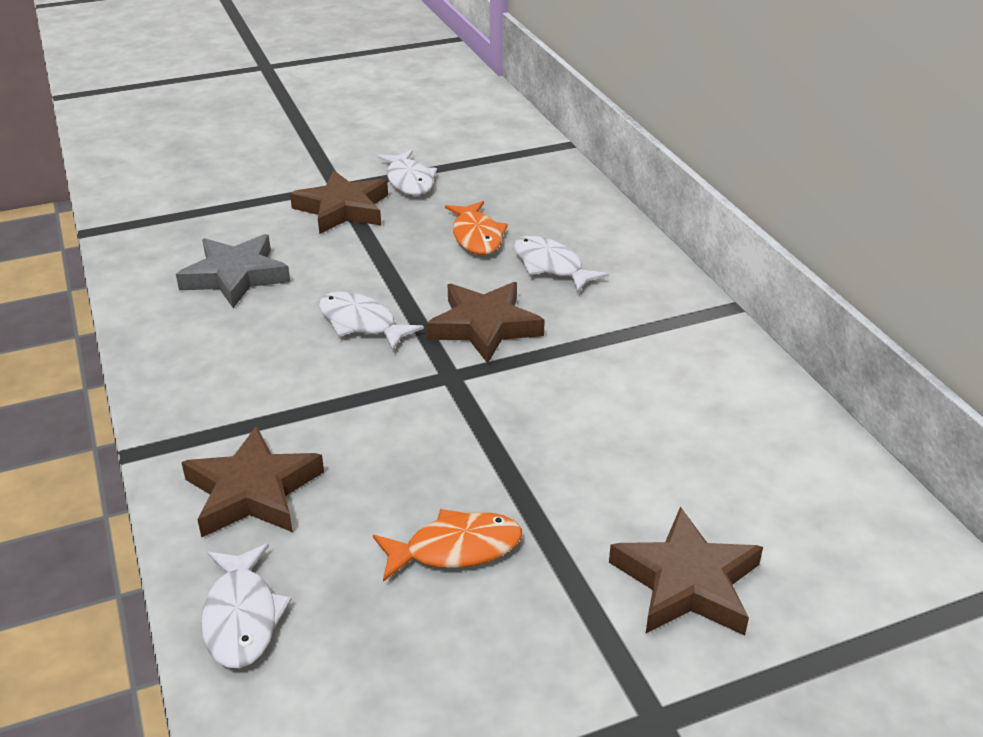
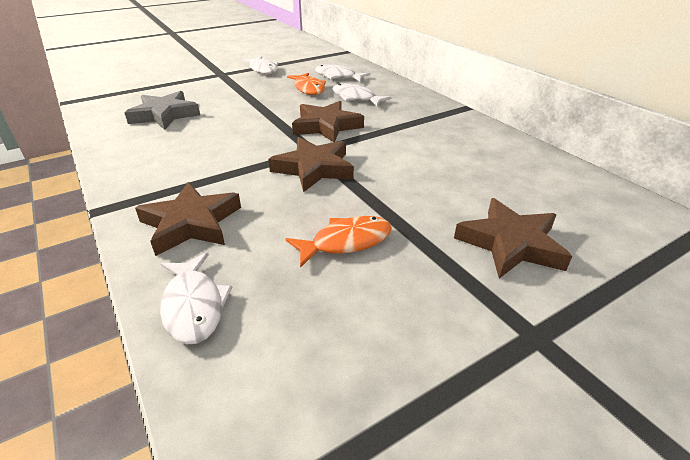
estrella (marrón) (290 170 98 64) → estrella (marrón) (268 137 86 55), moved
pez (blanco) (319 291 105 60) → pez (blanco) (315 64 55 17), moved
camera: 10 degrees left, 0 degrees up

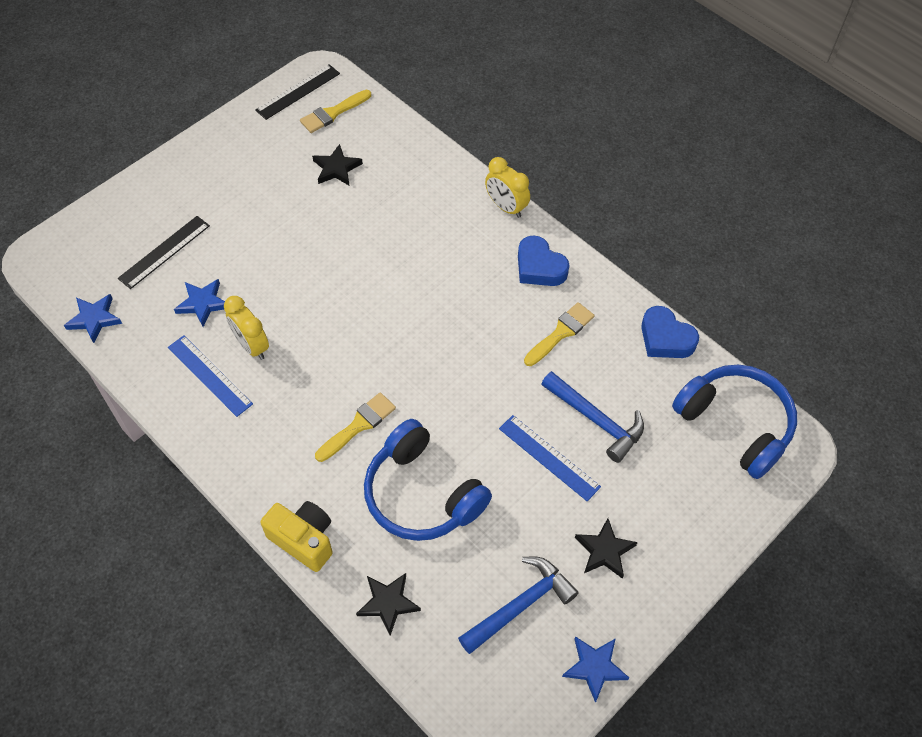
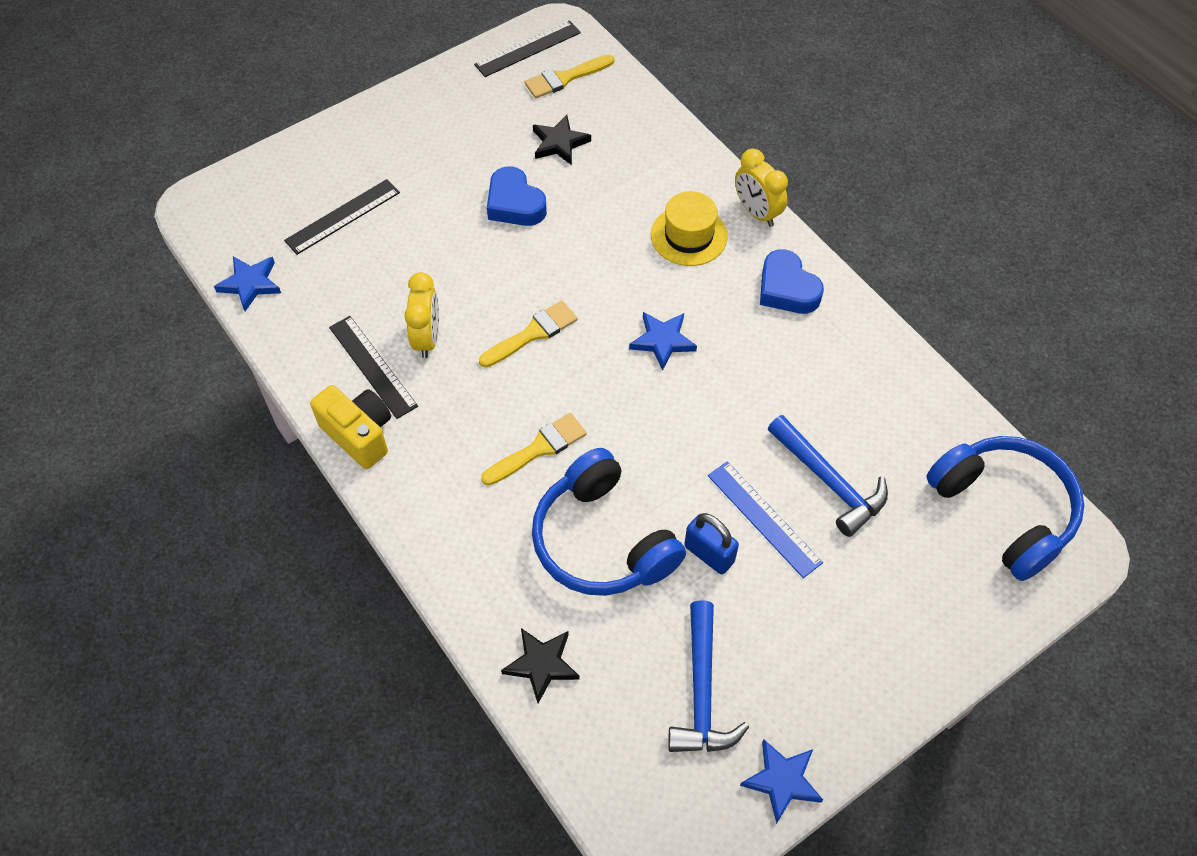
estrella (azul) (174 279 51 48) → estrella (azul) (629 312 68 59), moved
despertador (amarillo) (224 296 45 64) → despertador (amarillo) (404 272 35 86), 150 degrees counterclockwise
pincel (amarillo) (524 302 71 64) → pincel (amarillo) (479 301 99 66), moved
corazón (azul) (641 306 58 52) → corazón (azul) (487 166 60 60), moved
regla (azul) (168 335 85 82) → regla (negro) (329 316 89 103)
cámara (amarillo) (260 501 73 71) → cámara (amarillo) (310 385 81 84), moved
estrella (negro) (575 518 63 61) → -
martillo (azul) (458 556 121 98) → martillo (azul) (668 600 81 152), 120 degrees clockwise
- → sombrero (amarillo) (651 191 77 75)
- → candado (azul) (684 513 55 61)
camera: 10 degrees right, 0 degrees up

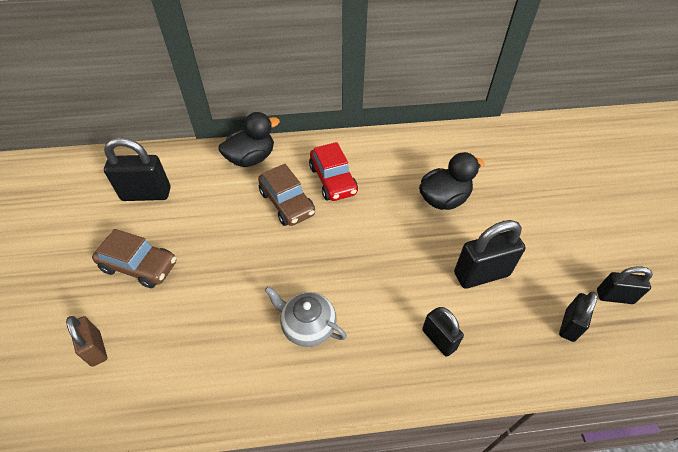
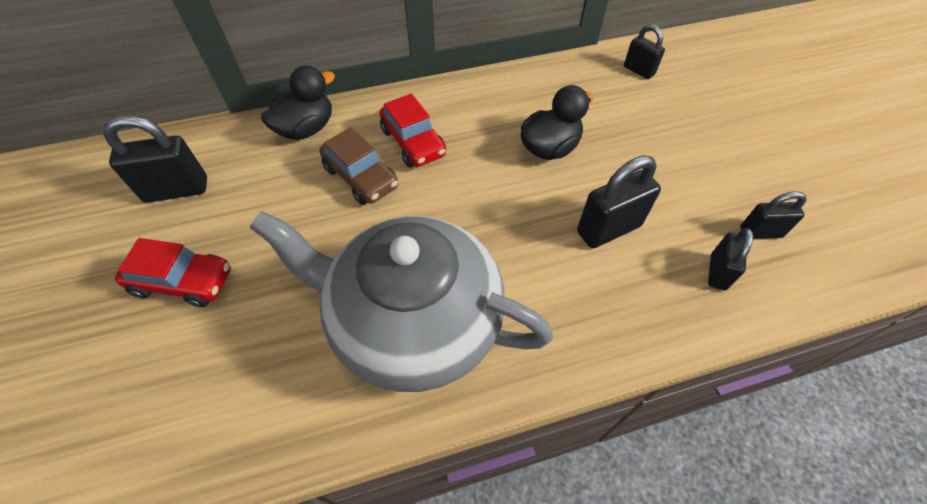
coche (marrón) (92 229 84 59) → coche (rojo) (115 238 116 69)
tetera (gris) (264 286 83 61) → tetera (gris) (249 211 304 181), x2.44
candado (negro) (422 307 42 50) → candado (negro) (624 24 41 55), moved
candado (marrón) (66 316 41 51) → -
camera: 10 degrees left, 5 degrees up

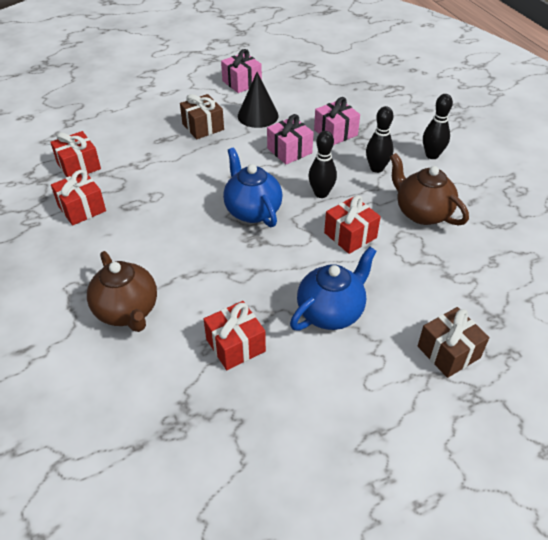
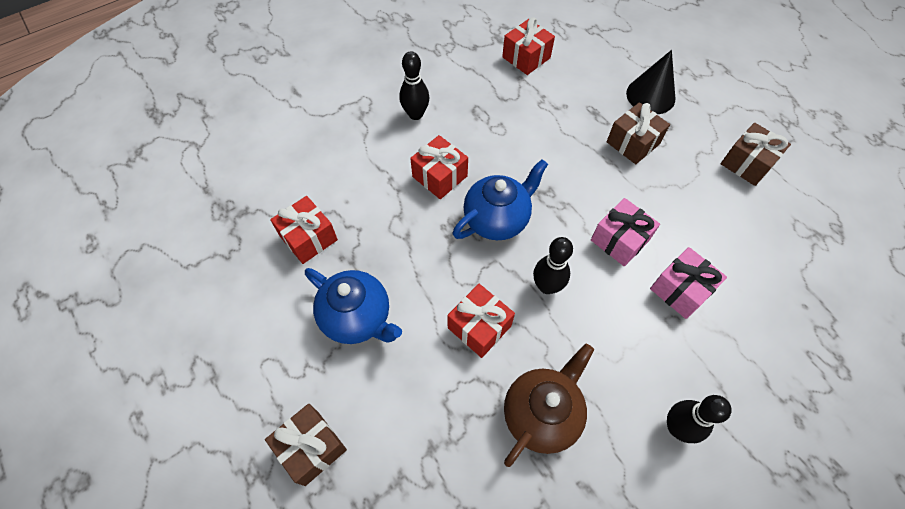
regalo (rosa) (221 49 41 44) → regalo (marrón) (721 123 70 63)
cono (negro) (238 72 41 56) → cono (negro) (626 50 49 64), moved
bolo (negro) (366 106 28 67) → bolo (negro) (399 51 31 69), moved
regalo (rojo) (51 170 55 55) → regalo (rojo) (410 135 58 64), moved
tetera (marrón) (87 251 70 81) → -
camera: 80 degrees right, 15 degrees up

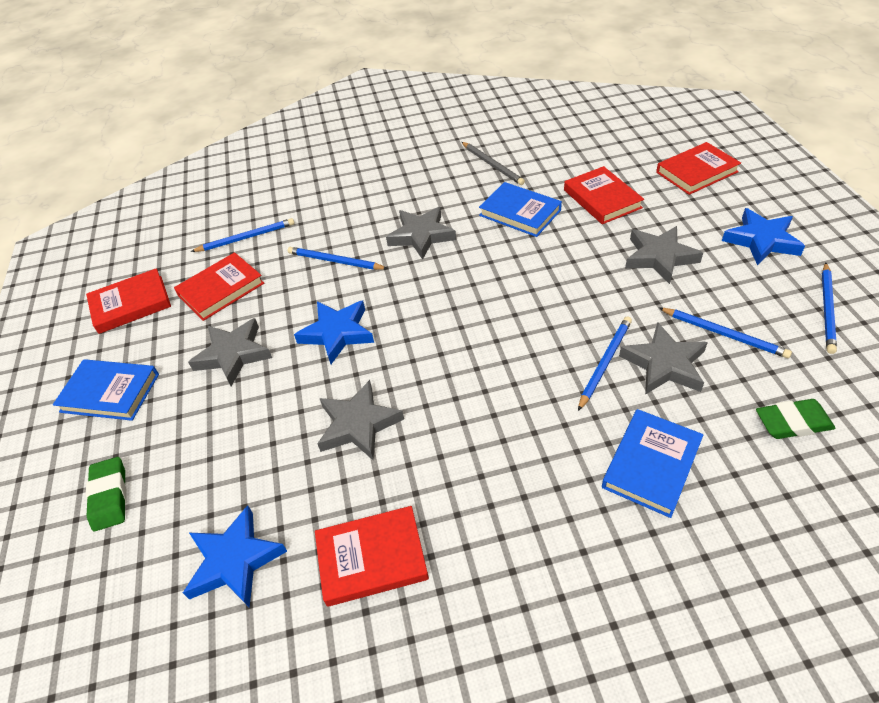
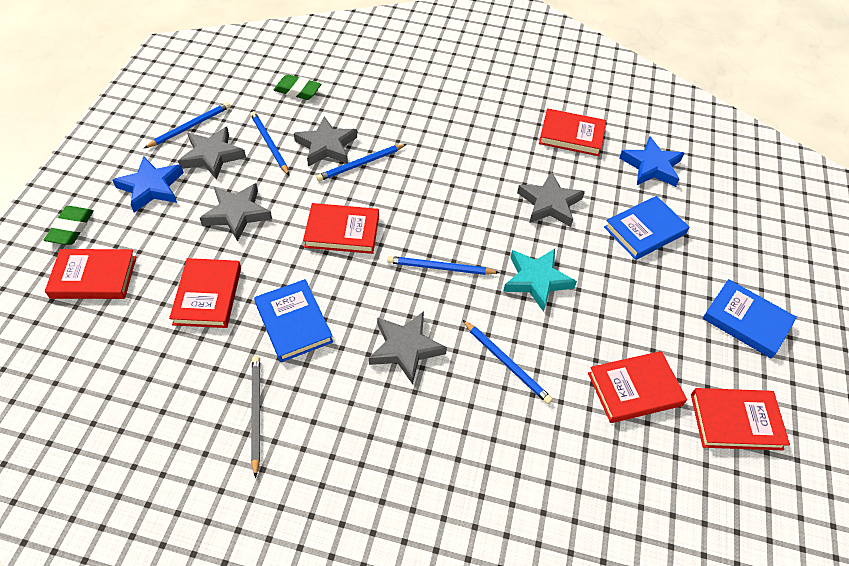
lápiz (azul) (190 218 104 34) → lápiz (azul) (387 256 112 19), moved
estrella (azul) (294 300 80 64) → estrella (turquesa) (503 249 74 63)
estrella (gris) (188 318 84 68) → estrella (gris) (178 127 68 53), moved
libro (azul) (602 409 101 109) → libro (azul) (604 196 85 64), moved
goma de borrar (verde) (86 457 41 74) → goma de borrar (verde) (44 206 50 39), moved
- → libro (rojo) (303 203 76 51)
camera: 160 degrees left, 5 degrees up

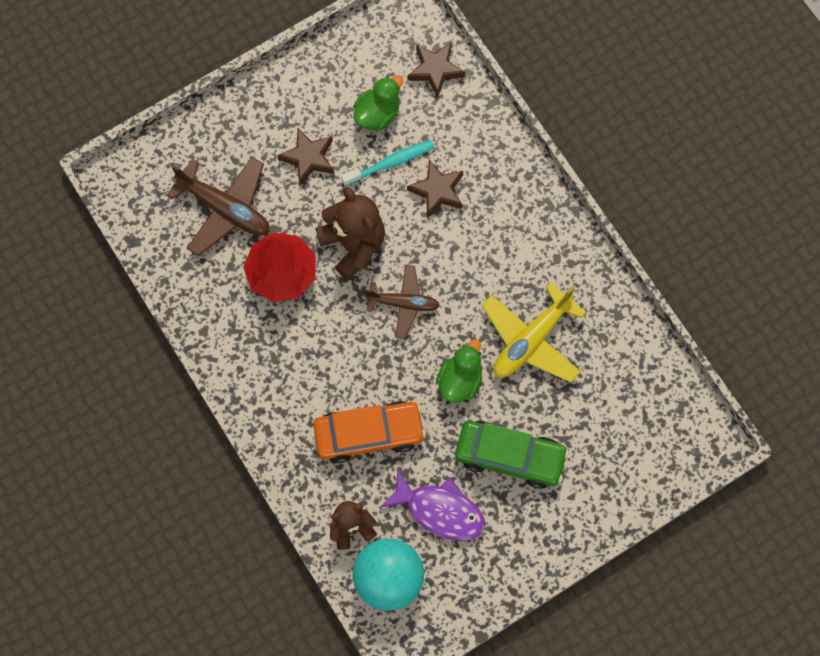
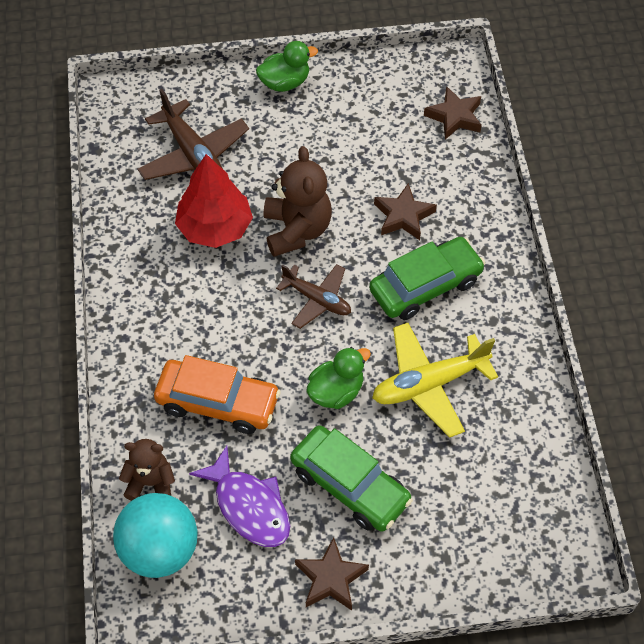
pato (verde) (353 75 51 55) → pato (verde) (256 41 62 51), moved
estrella (marrón) (277 128 57 58) → estrella (marrón) (295 537 74 74), moved
cepillo de dientes (turquesa) (341 140 93 46) → -
- → coche (verde) (369 237 116 83)
camera: 25 degrees right, 15 degrees down

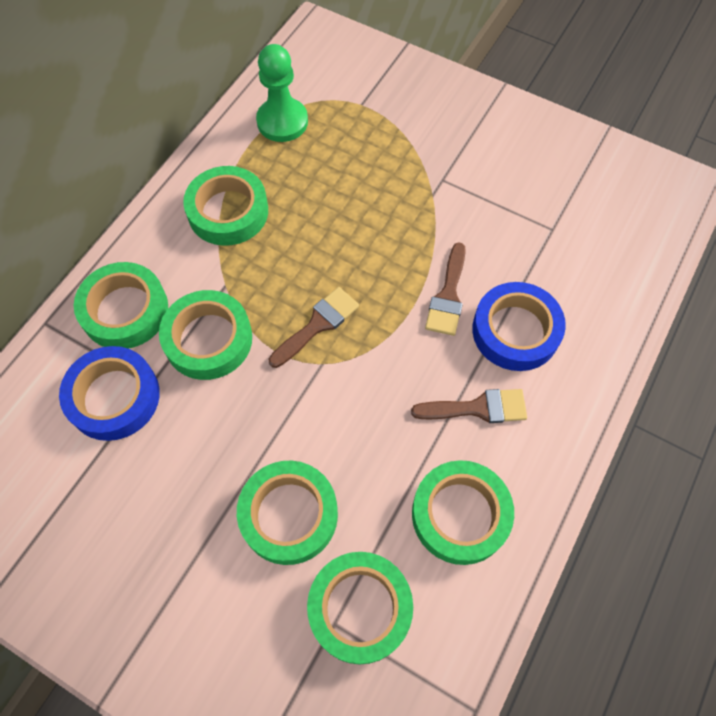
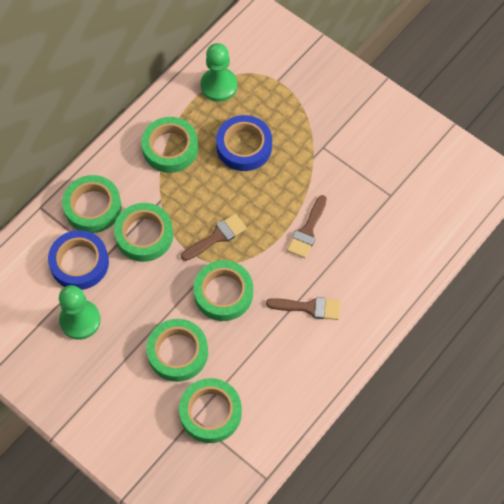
cinta adhesiva (azul) (472 282 94 89) → cinta adhesiva (azul) (216 115 56 56), moved
cinta adhesiva (verde) (412 460 102 105) → cinta adhesiva (verde) (193 260 60 61), moved
- → peón (verde) (59 285 42 55)
camera: 10 degrees right, 0 degrees up

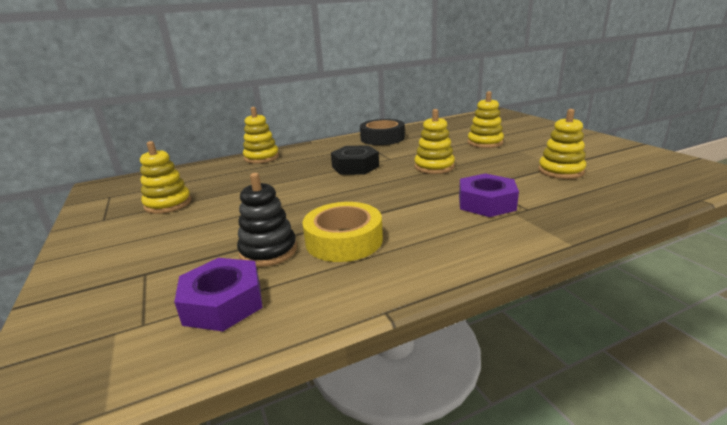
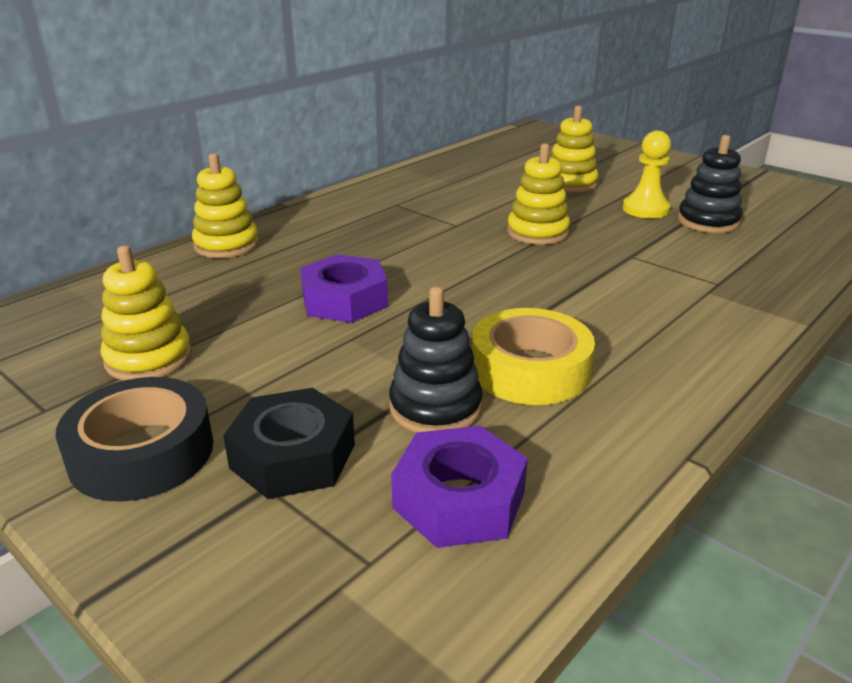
juguete apilable (amarillo) (538 109 48 70) → juguete apilable (negro) (678 135 64 98)
cinta adhesiva (negro) (360 119 45 26) → cinta adhesiva (negro) (55 377 159 125), moved
tuerca (negro) (331 145 48 30) → tuerca (negro) (223 388 132 111), moved
tuerca (morado) (459 173 60 44) → tuerca (morado) (300 254 88 69), moved
- → peón (amarillo) (623 131 48 87)
camera: 25 degrees left, 5 degrees up

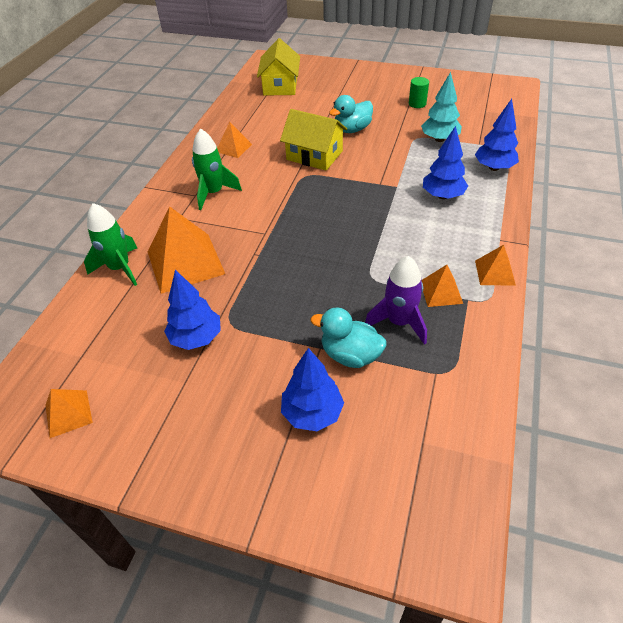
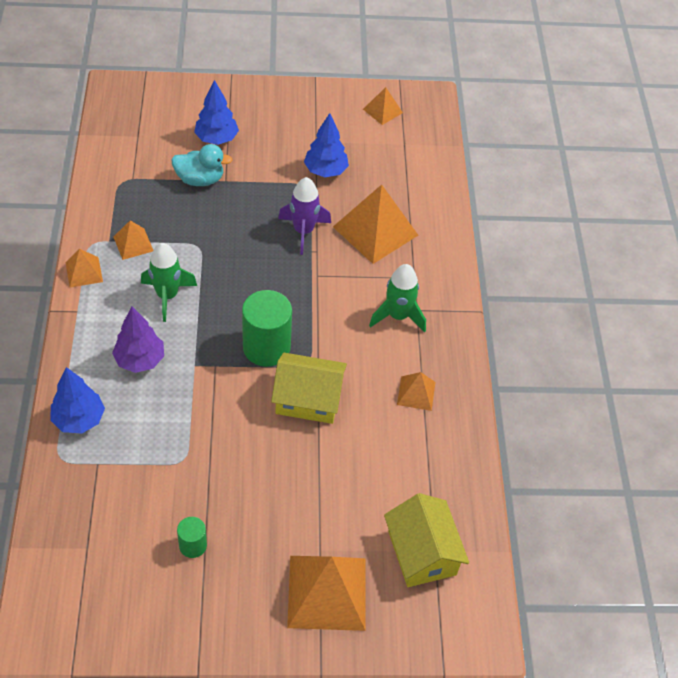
árbol (turquesa) (421 72 41 70) → -
pato (turquesa) (329 95 44 38) → -
árbol (azul) (423 126 45 73) → árbol (morado) (112 306 52 67)
cohete (verde) (84 203 53 83) → cohete (verde) (141 243 56 79), moved
cohete (morado) (365 256 62 89) → cohete (morado) (278 177 53 78), moved
- → cilindro (verde) (242 290 50 77)
- → pirámide (naranja) (287 556 79 75)
camera: 155 degrees right, 5 degrees up

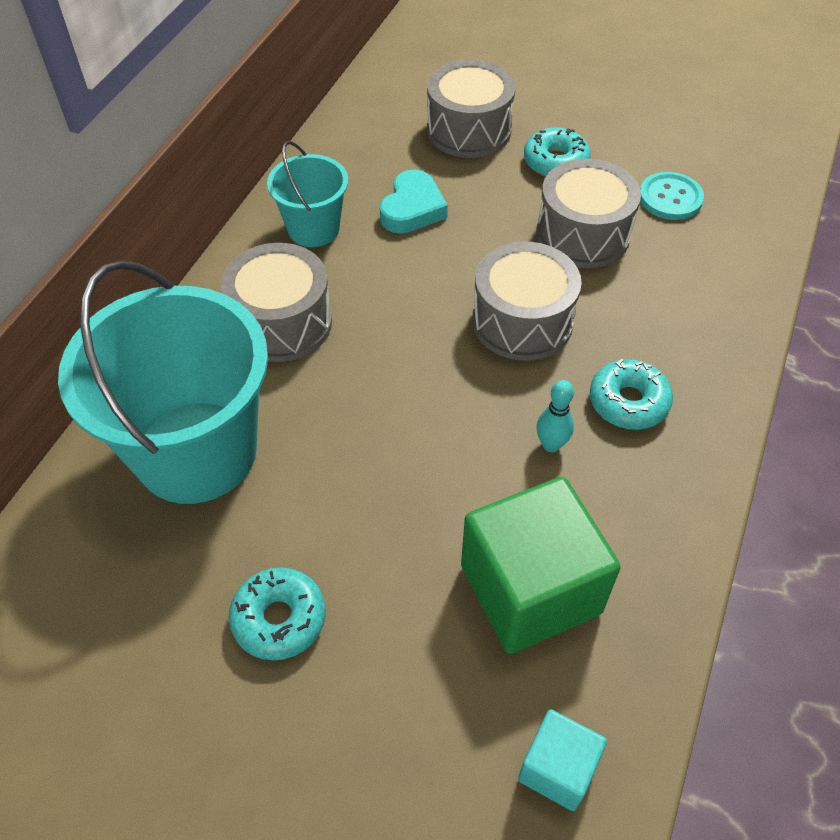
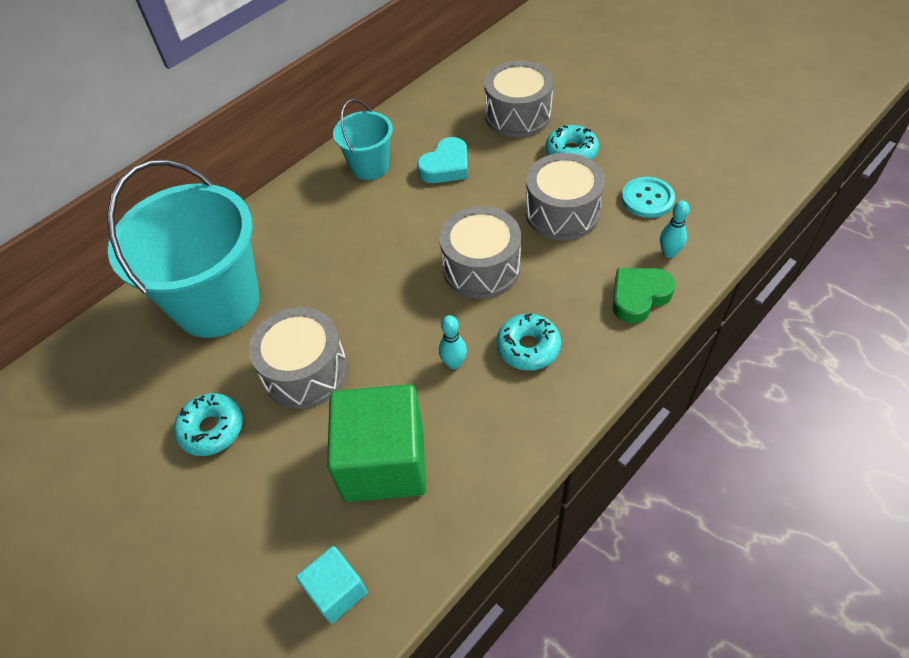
tambor (gris) (221 243 111 119) → tambor (gris) (249 307 99 102), moved
- → bolo (turquesa) (660 200 30 58)
- → corazón (verde) (613 268 63 56)
camera: 25 degrees right, 0 degrees up

